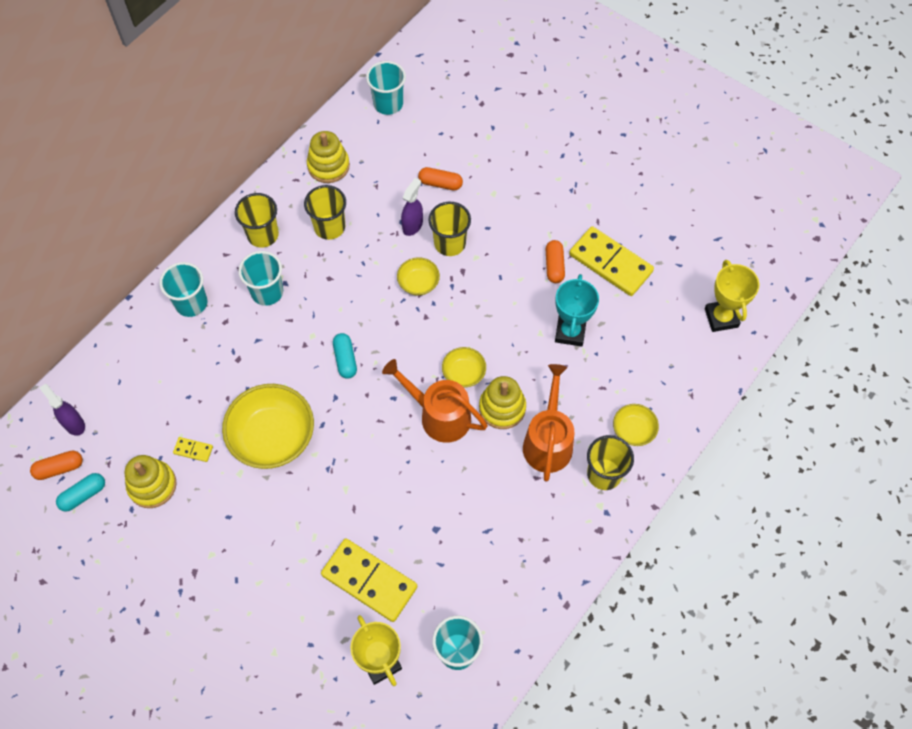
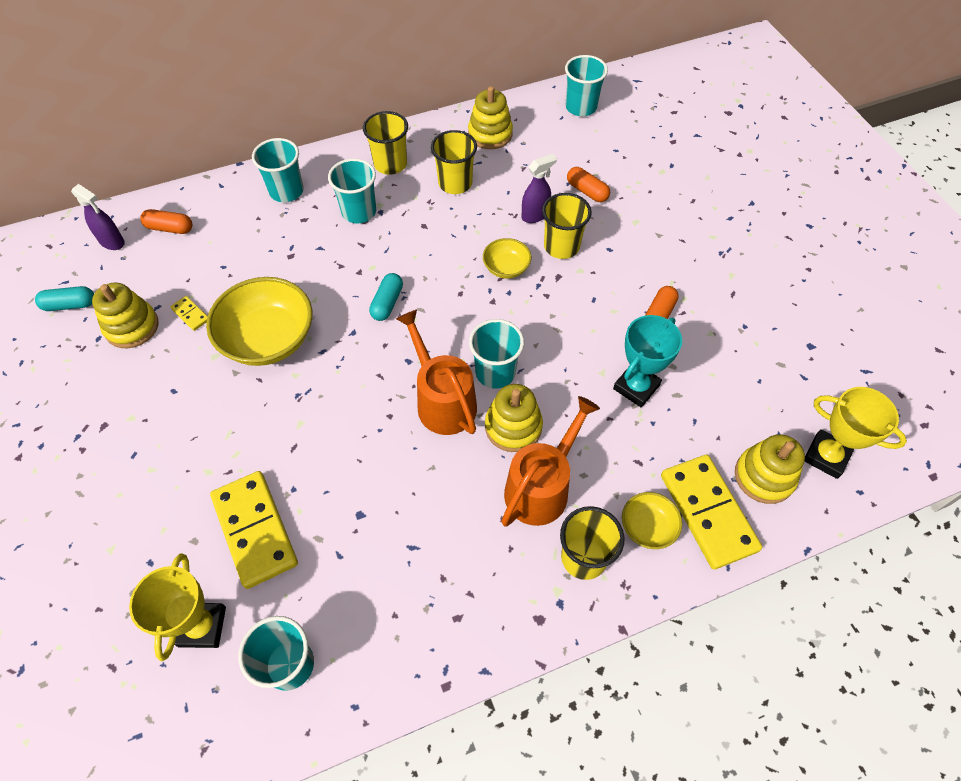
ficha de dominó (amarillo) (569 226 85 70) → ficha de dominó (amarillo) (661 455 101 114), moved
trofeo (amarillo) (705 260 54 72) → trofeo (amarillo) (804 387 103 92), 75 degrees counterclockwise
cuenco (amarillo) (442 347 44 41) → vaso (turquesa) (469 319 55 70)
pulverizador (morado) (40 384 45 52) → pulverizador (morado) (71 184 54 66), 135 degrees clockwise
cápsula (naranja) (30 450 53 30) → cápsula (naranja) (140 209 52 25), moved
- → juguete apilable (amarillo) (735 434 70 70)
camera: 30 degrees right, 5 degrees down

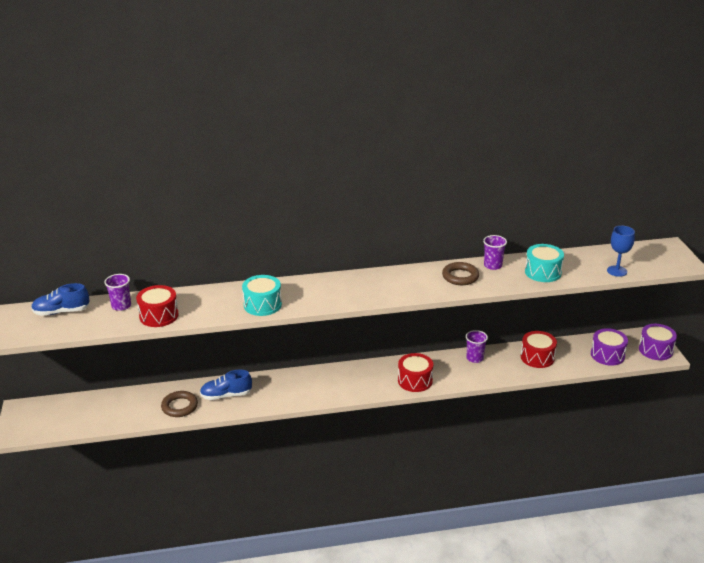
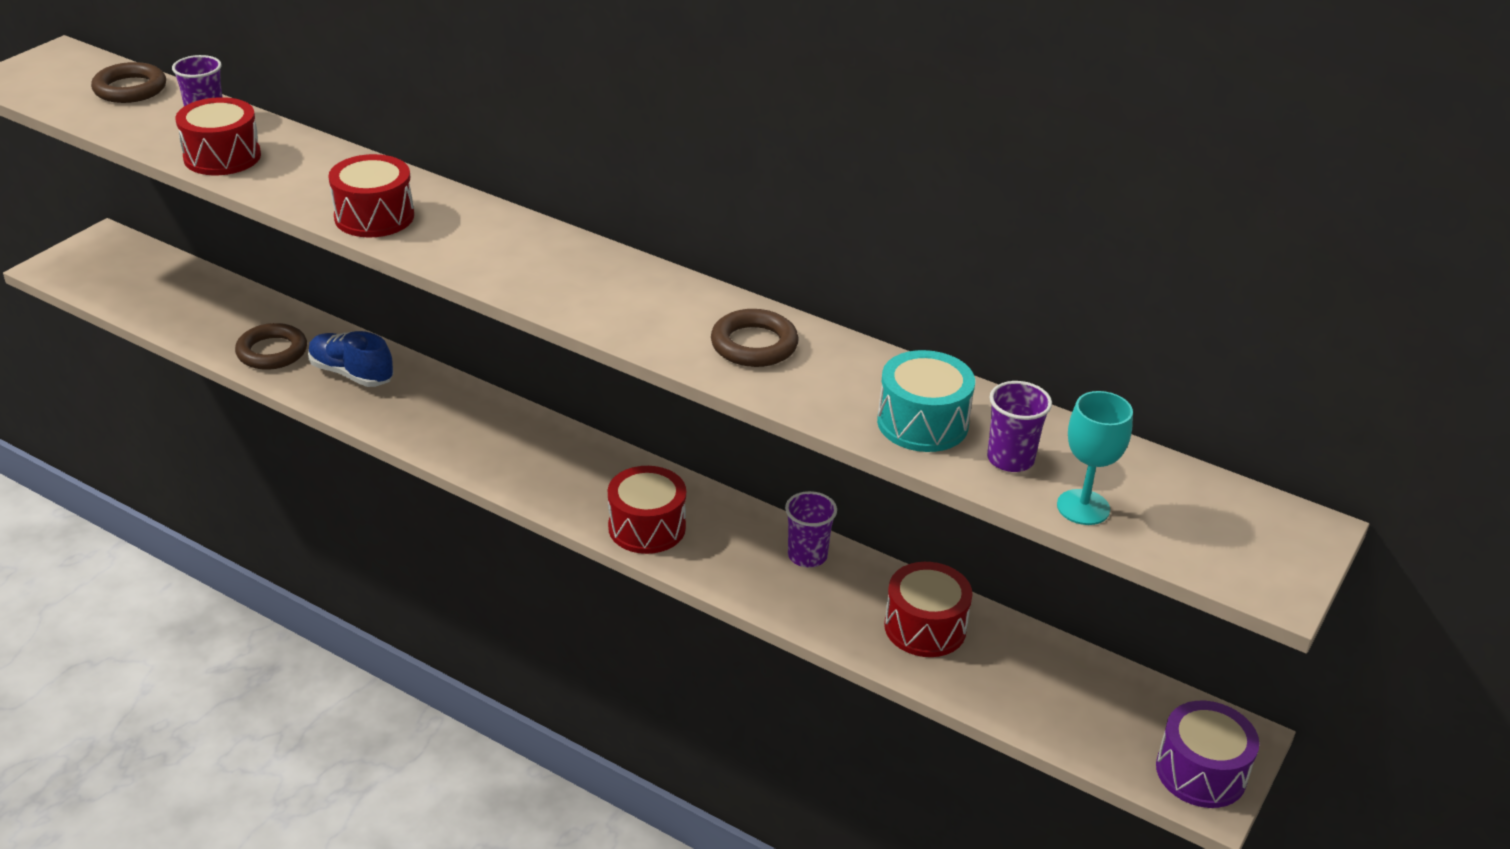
copa (azul) (607 226 28 51) → copa (turquesa) (1057 391 76 134)
vaso (morado) (483 235 24 35) → vaso (morado) (987 381 65 91), moved
tambor (turquesa) (242 275 40 41) → tambor (rojo) (328 154 86 83)
zapato (azul) (31 283 59 33) → anillo (marrón) (91 62 75 41)
tambor (morado) (591 328 37 38) → -
camera: 40 degrees right, 5 degrees up

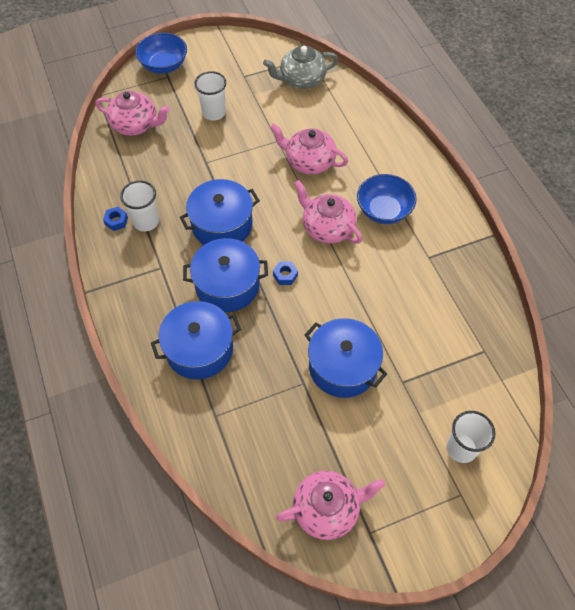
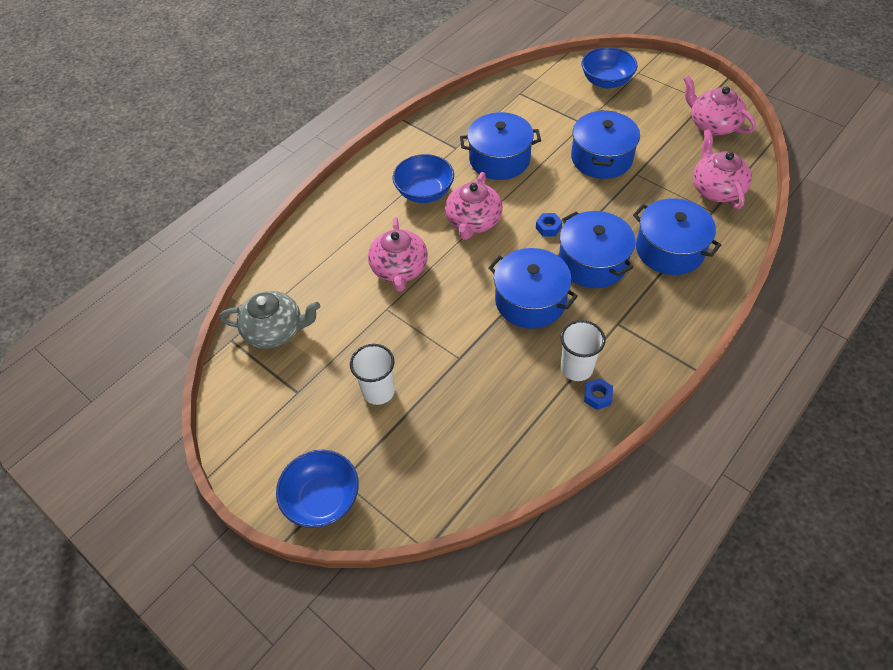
tetera (gris) (263 46 75 43) → tetera (gris) (220 291 100 58), 45 degrees counterclockwise
tetera (rosa) (95 91 75 45) → tetera (rosa) (692 129 60 80), moved
vaso (blanco) (447 411 48 52) → cuenco (azul) (582 47 56 41)
- → olla (azul) (460 112 81 68)
camera: 115 degrees left, 5 degrees down

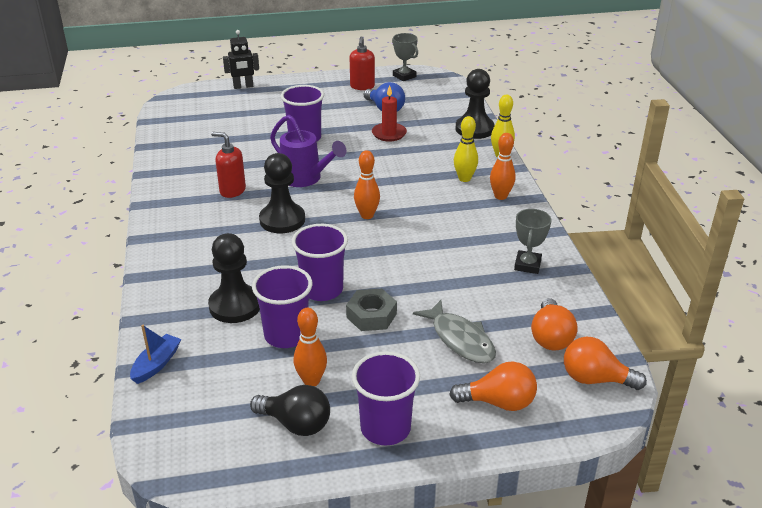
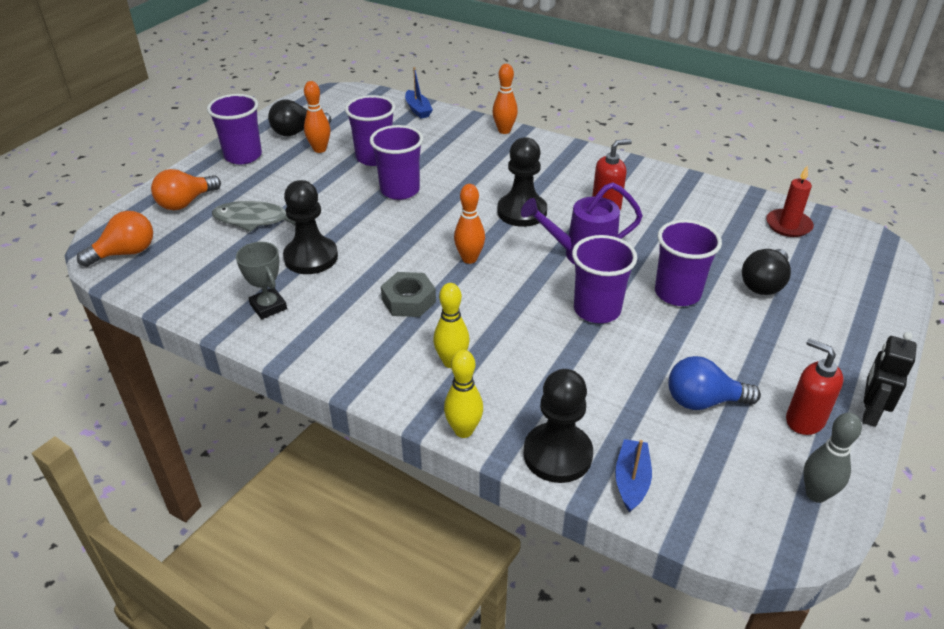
robot (negro) (223 30 36 59) → robot (negro) (862 332 55 95), moved
trofeo (gris) (392 33 26 48) → bolo (gris) (803 412 59 91)
vela (rojo) (372 85 35 57) → vela (rojo) (766 165 48 72), moved
bolo (naranja) (490 133 26 67) → bolo (naranja) (493 64 25 70), moved
peón (negro) (208 233 52 90) → peón (negro) (283 180 55 94), moved
tuerca (gris) (346 288 51 43) → tuerca (gris) (381 272 55 45), moved
bombilla (naranja) (531 298 46 53) → -
- → vaso (morado) (572 235 65 88)
- → bombilla (negro) (742 249 49 46)
- → barco (azul) (615 439 37 74)
camera: 130 degrees right, 5 degrees up

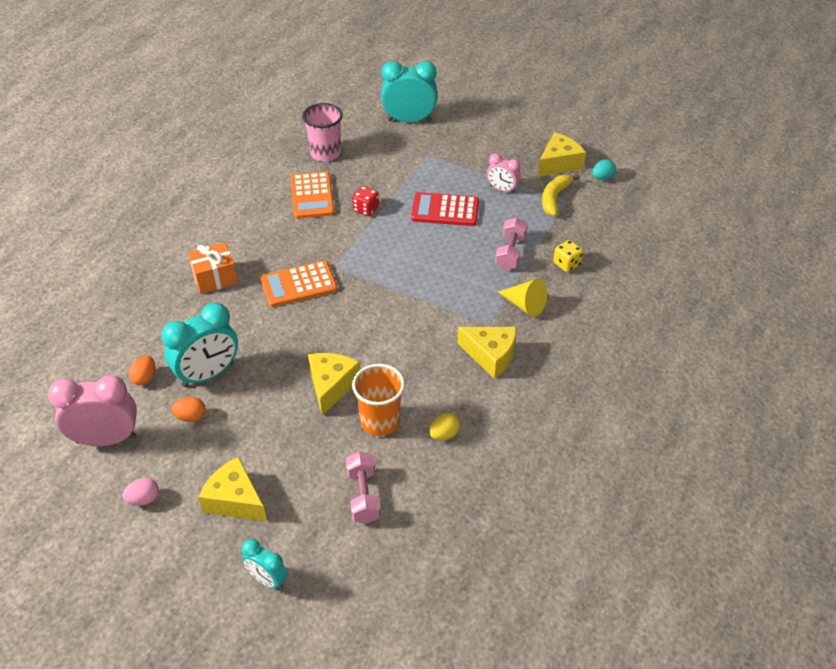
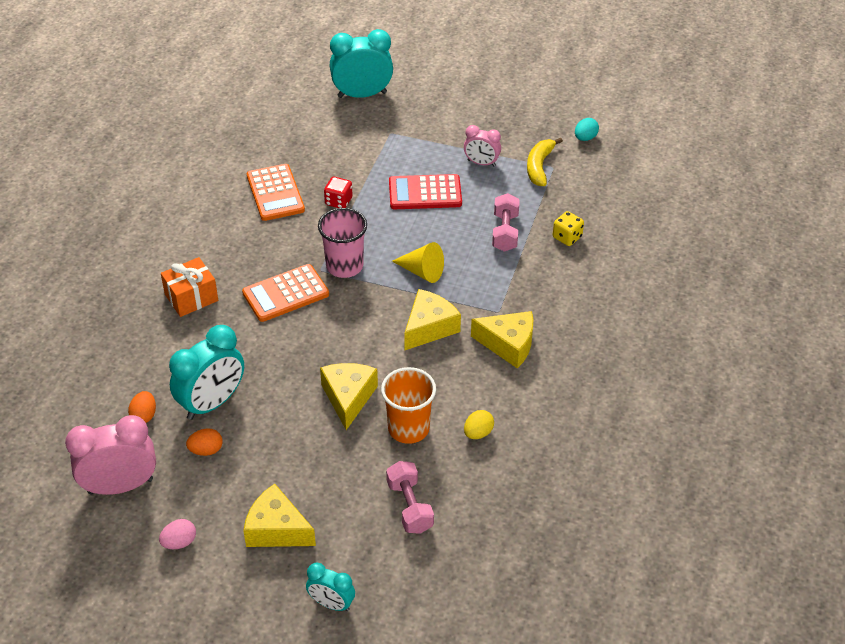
vaso (rosa) (302 103 41 59) → vaso (rosa) (318 208 49 70), moved
queso (amarillo) (538 132 48 45) → queso (amarillo) (404 289 57 61), moved
cono (amarillo) (498 279 49 38) → cono (amarillo) (392 242 52 41), moved
camera: 10 degrees left, 0 degrees up

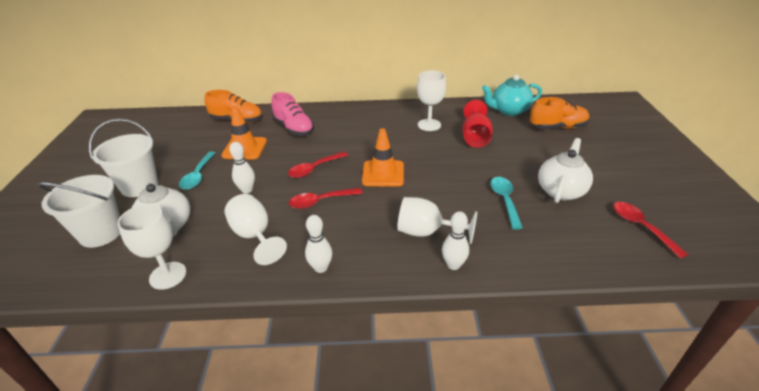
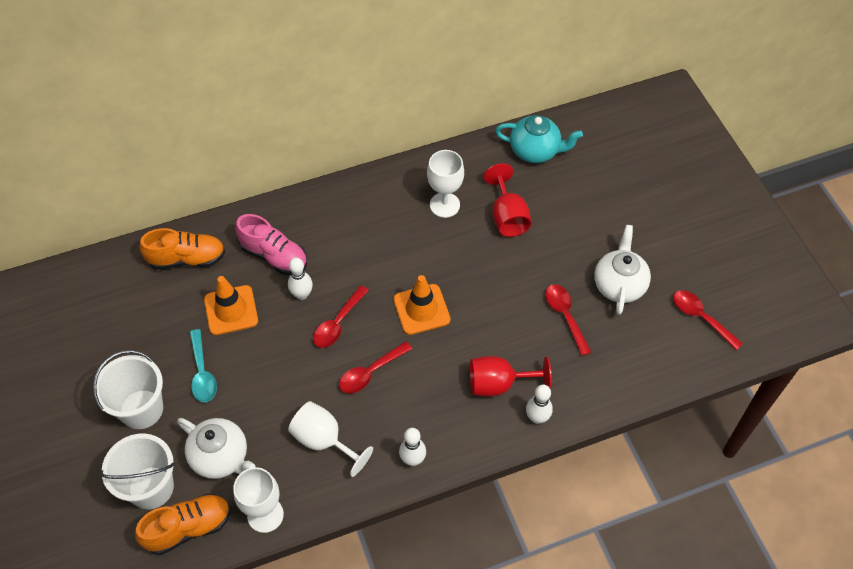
tetera (turquesa) (482 75 60 41) → tetera (turquesa) (495 115 88 48), 135 degrees counterclockwise
zapato (naranja) (530 97 59 32) → zapato (naranja) (135 494 95 61), moved
bolo (blanco) (229 142 26 52) → bolo (blanco) (288 258 25 42), moved
cuchara (turquesa) (490 177 33 53) → cuchara (rojo) (545 284 46 72)
copa (blanco) (397 197 80 47) → copa (rojo) (470 356 81 40)
camera: 20 degrees left, 20 degrees up

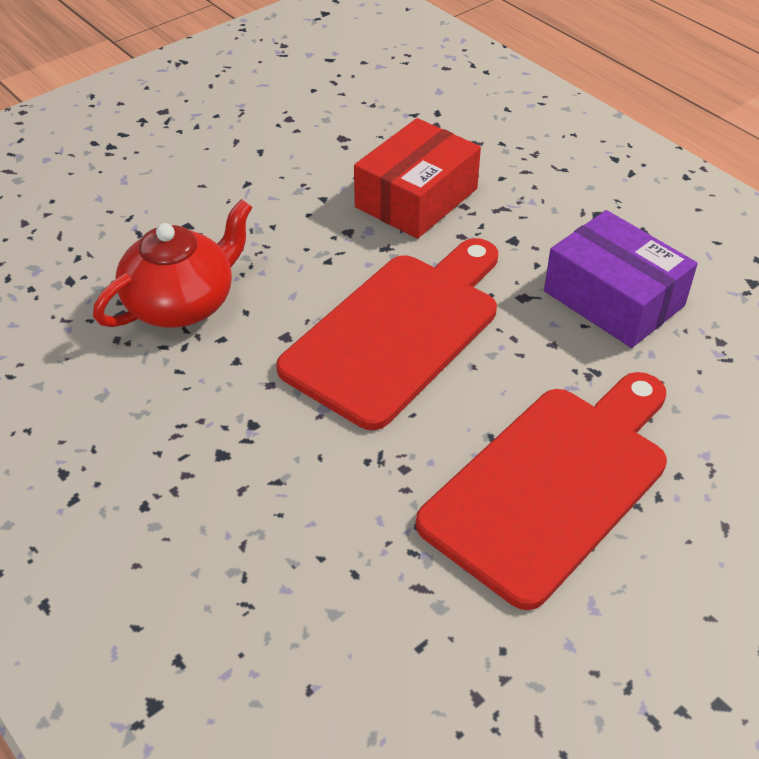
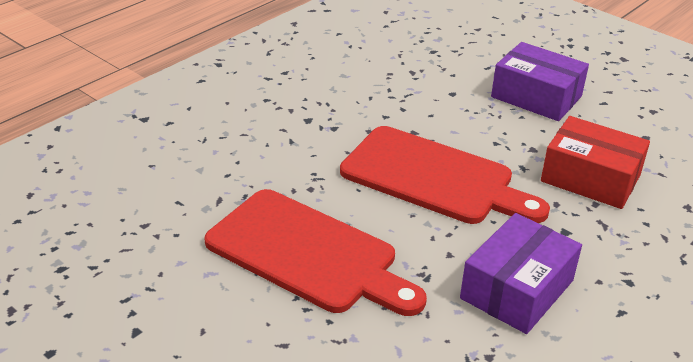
tetera (rojo) (93 199 159 129) → -
- → caja (morado) (491 42 98 79)
camera: 80 degrees right, 10 degrees down

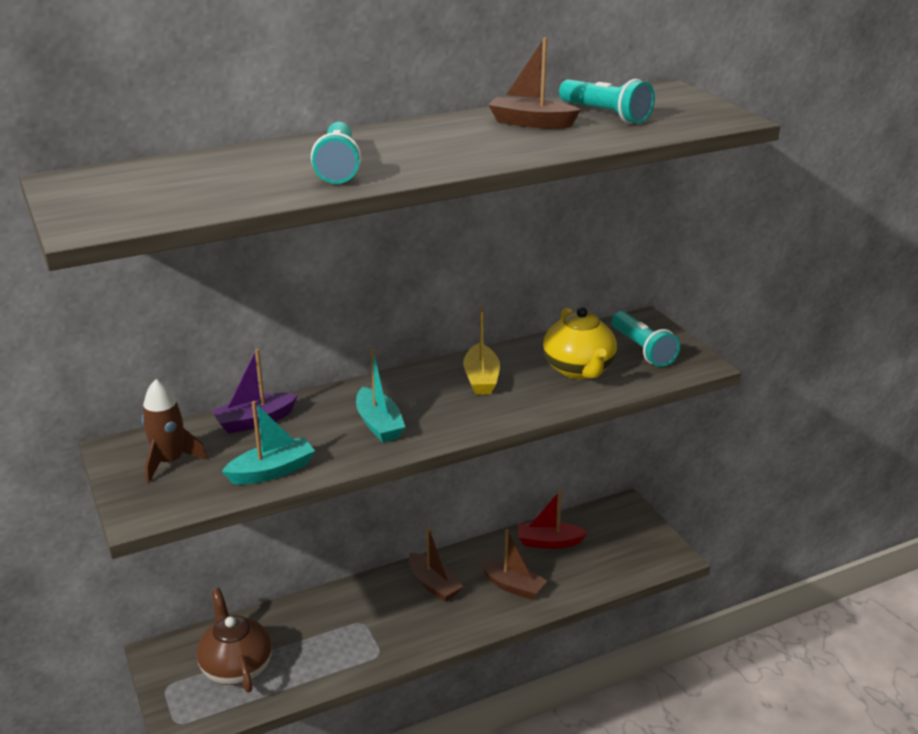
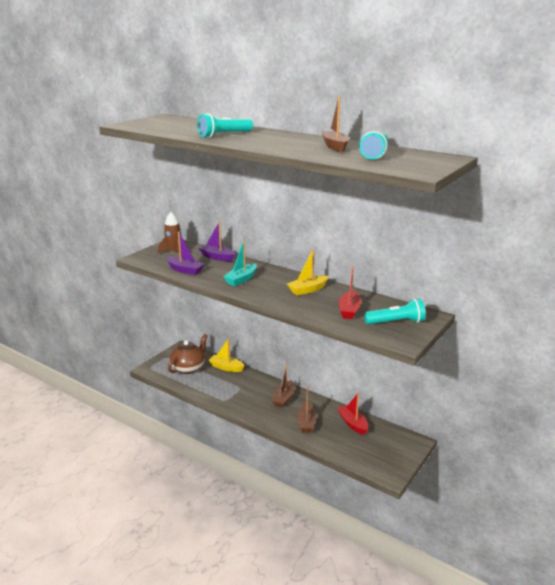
tetera (amarillo) (543 307 74 72) → barco (rojo) (339 266 23 53)
lámpara de mano (turquesa) (612 311 68 56) → lámpara de mano (turquesa) (364 298 62 26), 135 degrees counterclockwise
barco (turquesa) (222 401 93 84) → barco (morado) (167 232 37 43)
- → barco (amarillo) (208 338 36 34)
camera: 60 degrees right, 5 degrees down

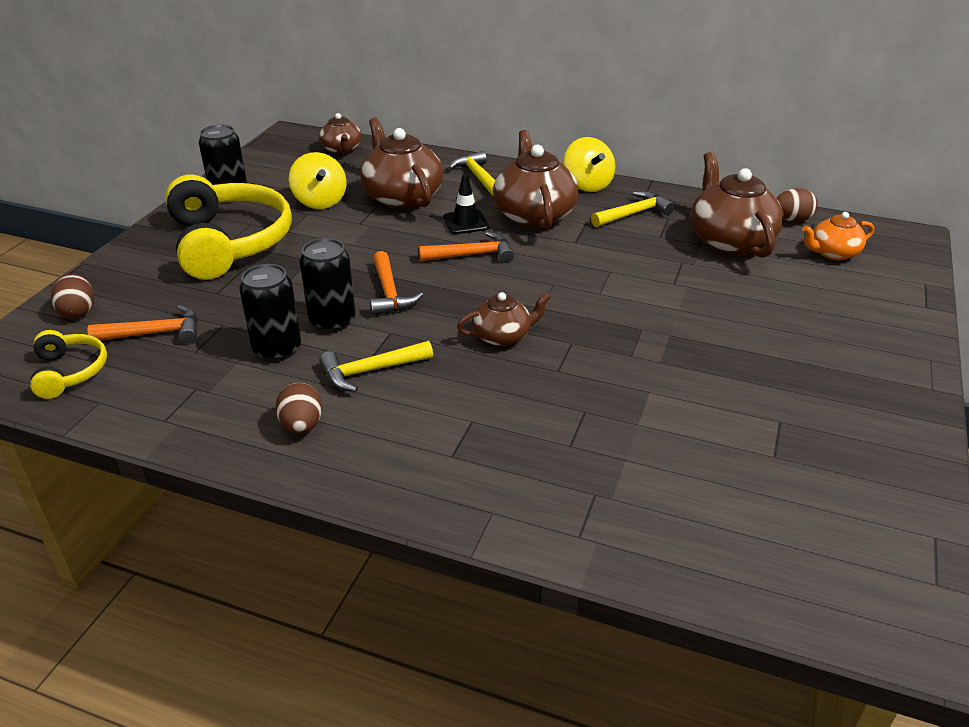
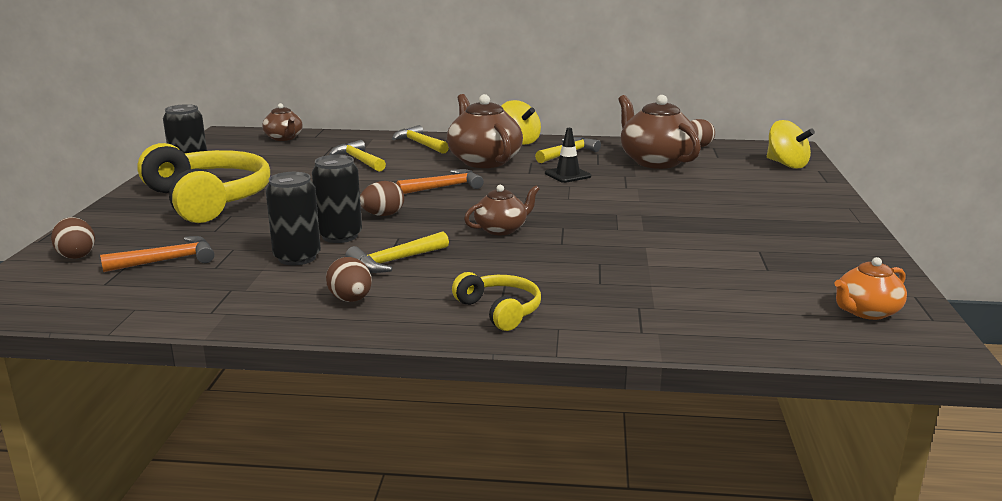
tetera (marrón) (360 118 83 91) → martillo (amarillo) (329 140 57 32)
peonza (amarillo) (289 152 58 57) → peonza (amarillo) (767 120 48 49), moved
cono de tráfico (negro) (443 174 46 60) → cono de tráfico (negro) (545 128 46 55), moved
tetera (naranja) (802 212 72 48) → tetera (naranja) (834 257 73 63), moved
martillo (naranja) (370 251 53 64) → huevo (marrón) (360 181 44 35)
auriculares (amarillo) (30 330 77 69) → auriculares (amarillo) (452 272 89 59), moved
camera: 15 degrees left, 15 degrees down

